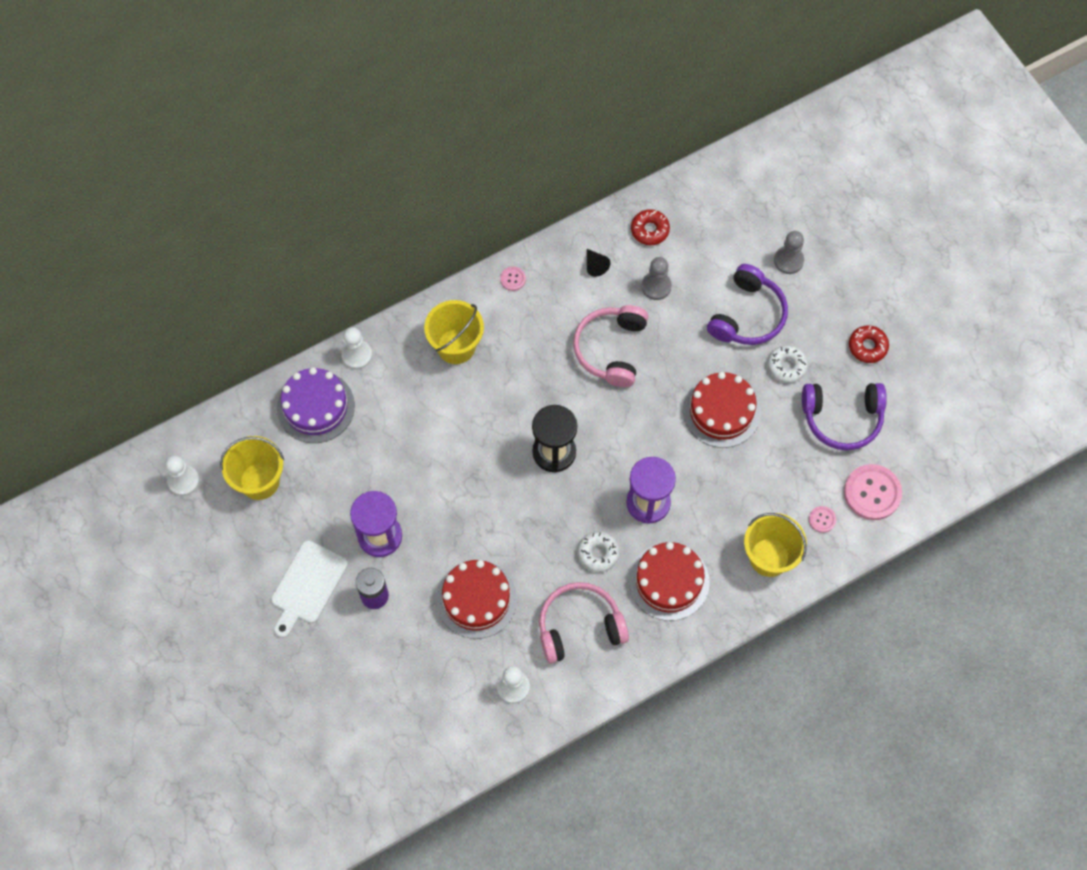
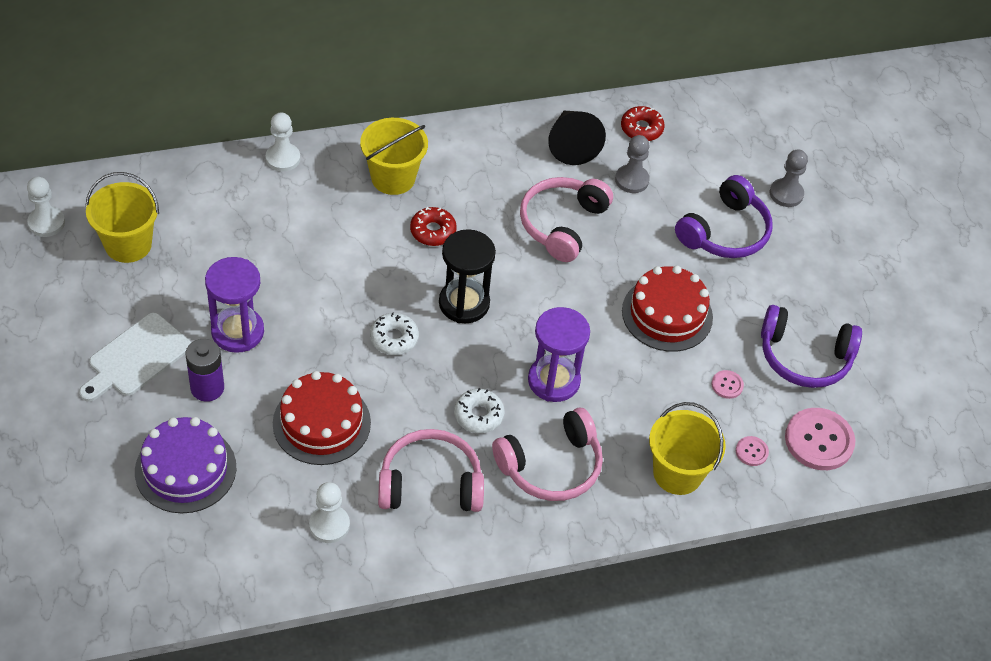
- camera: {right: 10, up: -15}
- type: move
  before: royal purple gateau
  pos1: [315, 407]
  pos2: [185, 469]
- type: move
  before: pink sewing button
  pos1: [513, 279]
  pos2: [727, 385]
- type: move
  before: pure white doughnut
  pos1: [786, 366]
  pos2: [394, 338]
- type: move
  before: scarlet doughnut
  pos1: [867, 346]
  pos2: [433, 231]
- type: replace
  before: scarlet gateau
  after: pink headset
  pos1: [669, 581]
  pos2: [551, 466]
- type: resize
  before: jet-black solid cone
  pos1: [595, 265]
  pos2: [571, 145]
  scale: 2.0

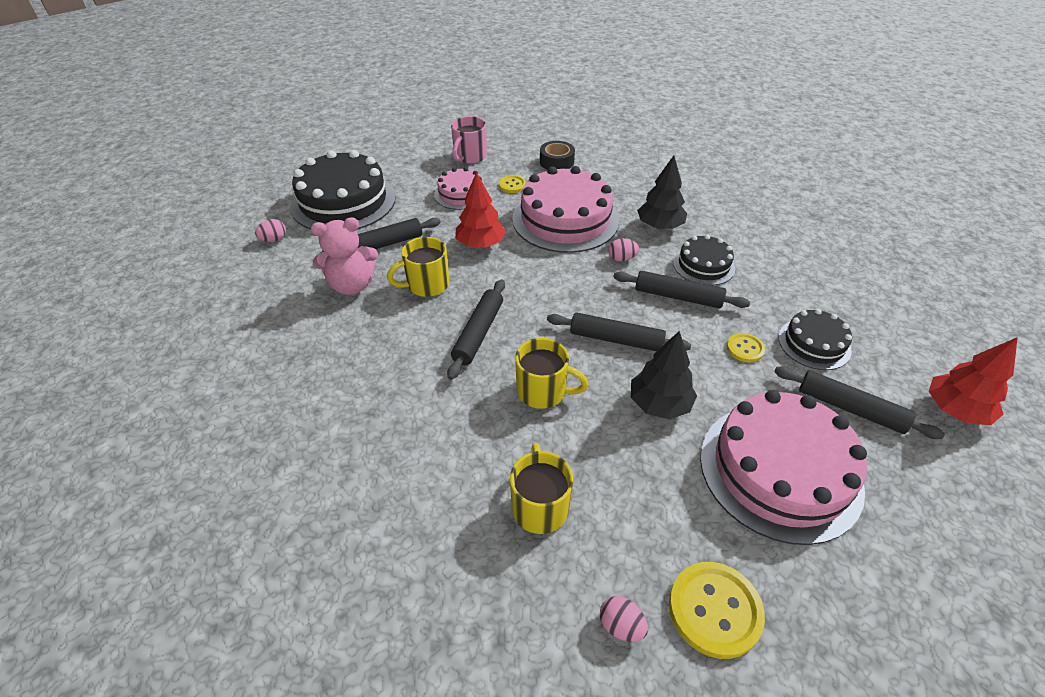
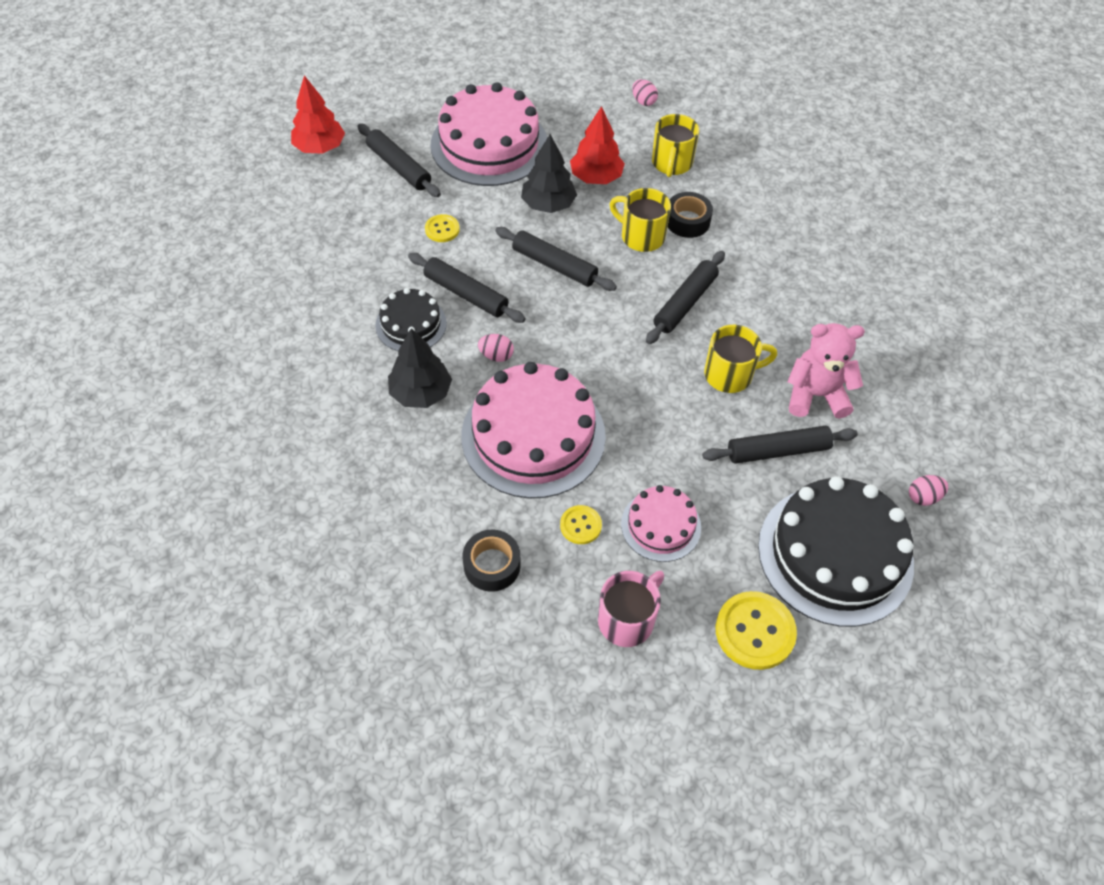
- camera: {right: -165, up: 10}
- type: delete
  before: jet-black gateau
  pos1: [814, 344]
- type: insert
  after: jet-black roll of tape
  pos2: [687, 221]
- type: move
  before: scarlet toy tree
  pos1: [480, 244]
  pos2: [596, 177]
- type: move
  before: golden sewing button
  pos1: [714, 610]
  pos2: [755, 631]

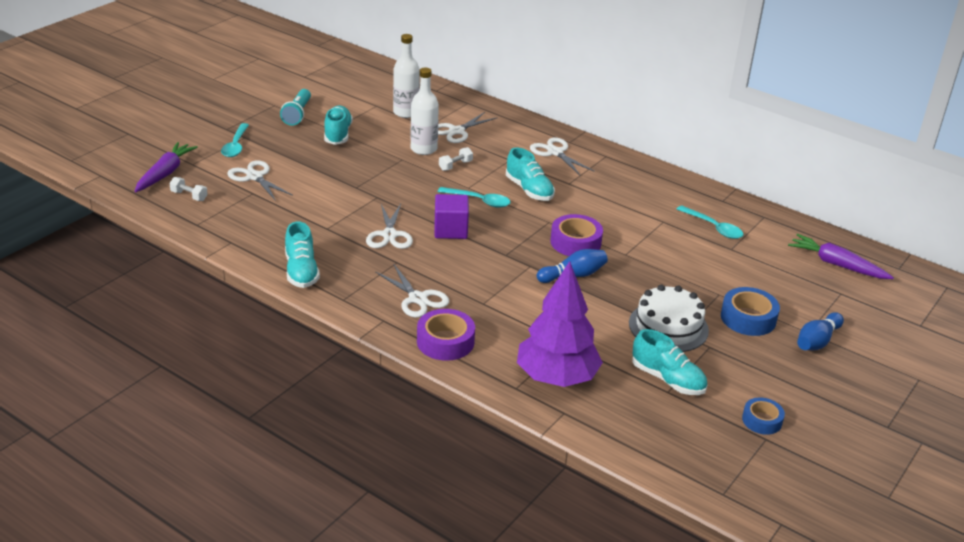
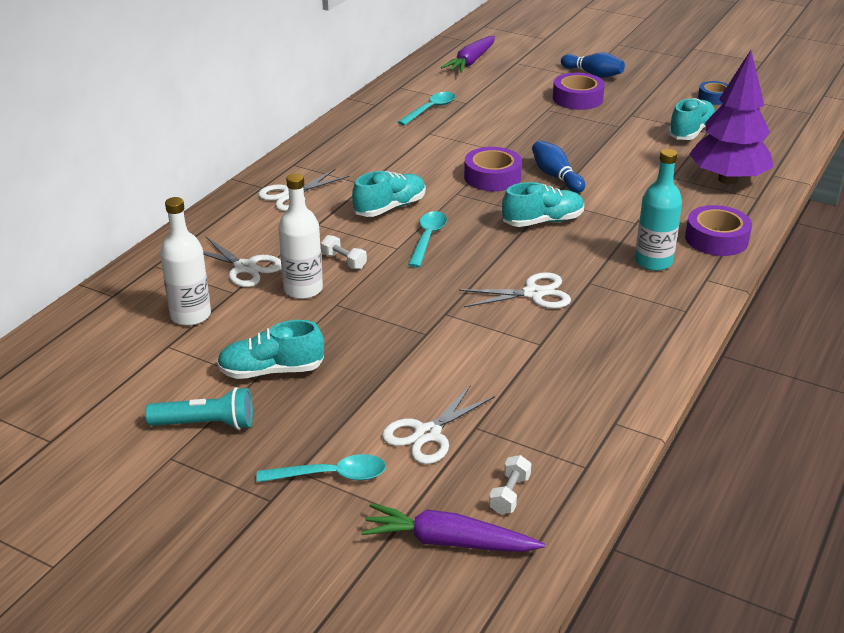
- camera: {right: -95, up: 0}
- type: delete
  before: royal purple solid cube
  pos1: [450, 230]
- type: delete
  before: pure white gateau
  pos1: [668, 326]
- type: move
  before: aqua lace-up shoe
  pos1: [301, 271]
  pos2: [542, 221]
- type: replace
  before: pure white shears
  after: aqua bottle
  pos1: [417, 299]
  pos2: [653, 262]
- type: recolor
  before: cobalt roll of tape
  after: royal purple roll of tape
  pos1: [748, 318]
  pos2: [577, 98]

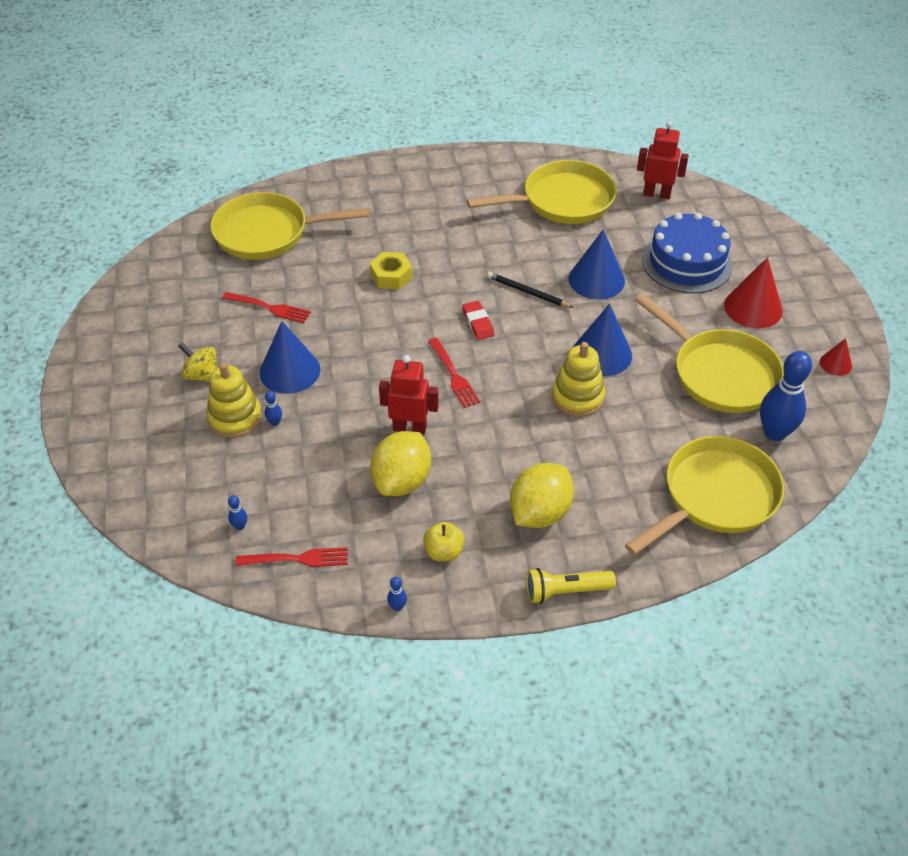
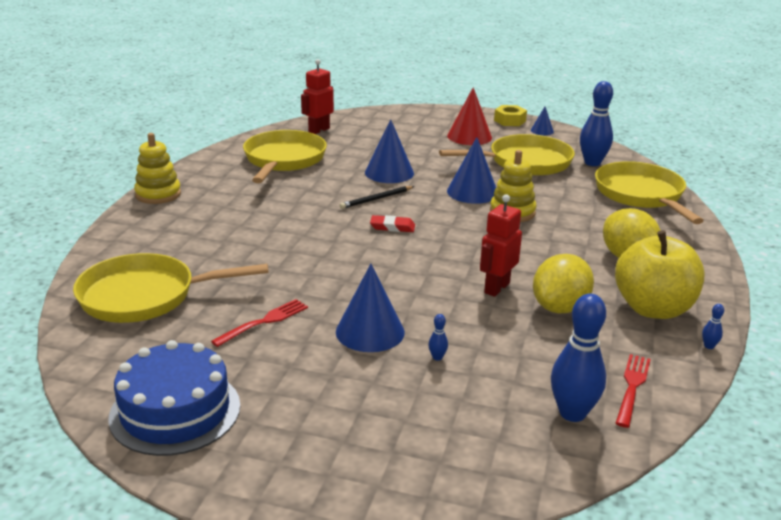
- camera: {right: -65, up: -20}
- type: delete
  before: golden spinning top
  pos1: [202, 375]
- type: delete
  before: scarlet dinner fork
  pos1: [453, 375]
- type: delete
  before: golden torch
  pos1: [565, 591]
- type: move
  before: golden stacking rings
  pos1: [235, 418]
  pos2: [158, 194]
- type: move
  before: golden hex nut
  pos1: [391, 276]
  pos2: [510, 121]
- type: move
  before: cobalt gateau
  pos1: [686, 262]
  pos2: [175, 411]
- type: recolor
  before: scarlet solid cone
  after: cobalt solid cone
  pos1: [835, 364]
  pos2: [542, 131]
- type: rotate
  before: golden skillet
  pos1: [267, 233]
  pos2: [145, 296]
  turn: 60
- type: rotate
  before: golden citrus fruit
  pos1: [402, 481]
  pos2: [560, 307]
  turn: 75
- type: resize
  before: cobalt skittle
  pos1: [240, 526]
  pos2: [572, 413]
  scale: 2.48
- type: resize
  before: golden apple fruit
  pos1: [443, 552]
  pos2: [653, 308]
  scale: 2.21

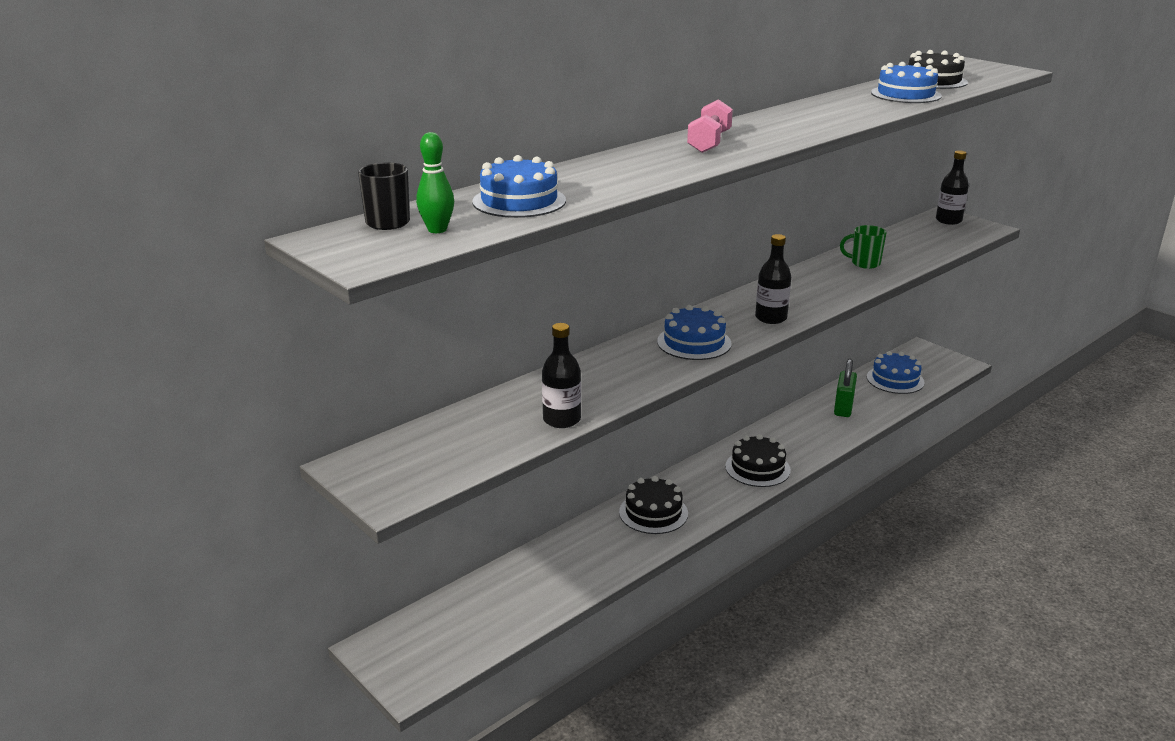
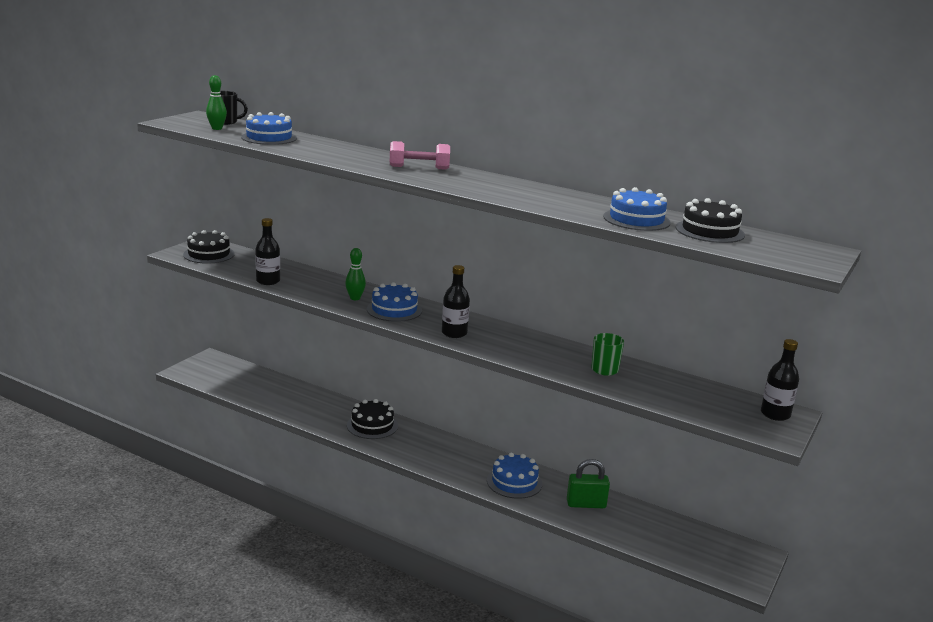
- camera: {right: 70, up: -5}
- type: insert
  after: leaf-green skittle
  pos2: [355, 298]
- type: move
  before: jet-black gateau
  pos1: [757, 468]
  pos2: [209, 254]
- type: move
  before: cobalt gateau
  pos1: [895, 380]
  pos2: [514, 482]

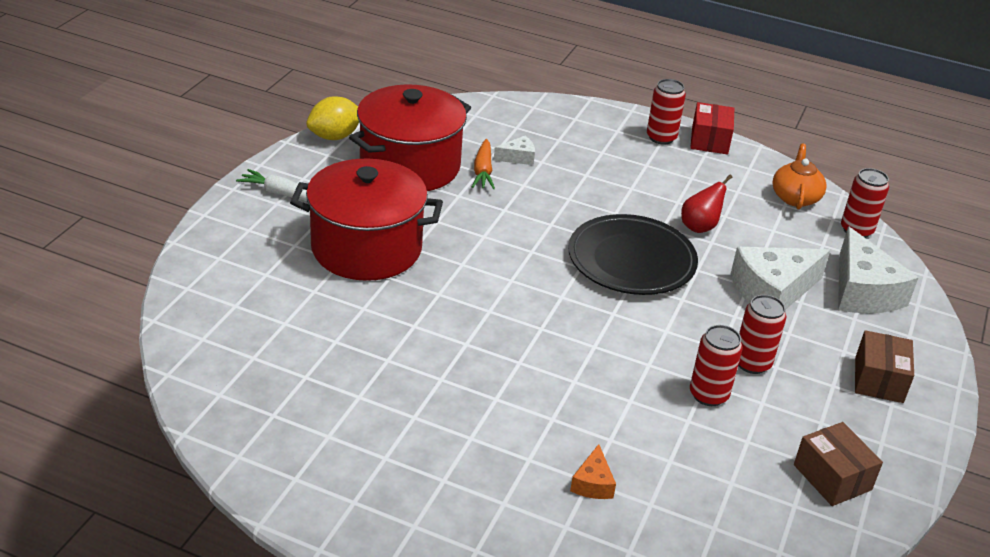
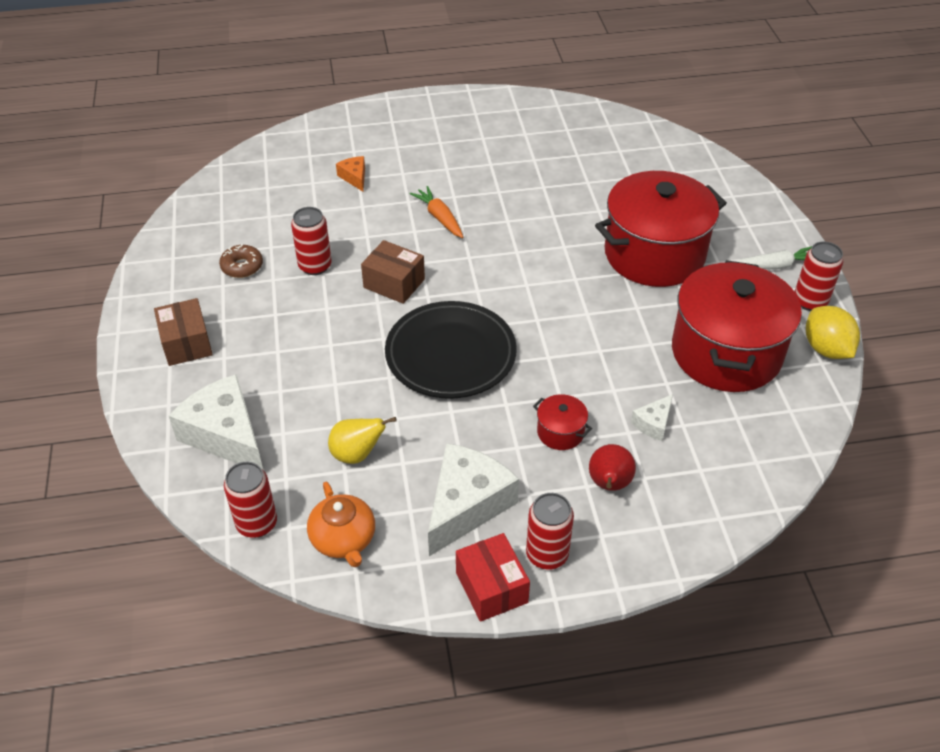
- camera: {right: 150, up: 10}
- type: insert
  after: russet doughnut
  pos2: [242, 266]
- type: insert
  after: golden pear
  pos2: [357, 454]
- type: insert
  after: scarlet cooking pot
  pos2: [560, 432]
- type: move
  before: orange toy carrot
  pos1: [483, 171]
  pos2: [439, 217]
- type: move
  before: scarlet pear
  pos1: [700, 227]
  pos2: [609, 484]
- type: move
  before: pure white piece of cheese
  pos1: [772, 291]
  pos2: [466, 505]
- type: move
  before: scarlet can
  pos1: [752, 363]
  pos2: [810, 301]
- type: move
  before: russet package
  pos1: [832, 477]
  pos2: [394, 283]
- type: rotate
  before: golden citrus fruit
  pos1: [334, 136]
  pos2: [826, 349]
  turn: -45

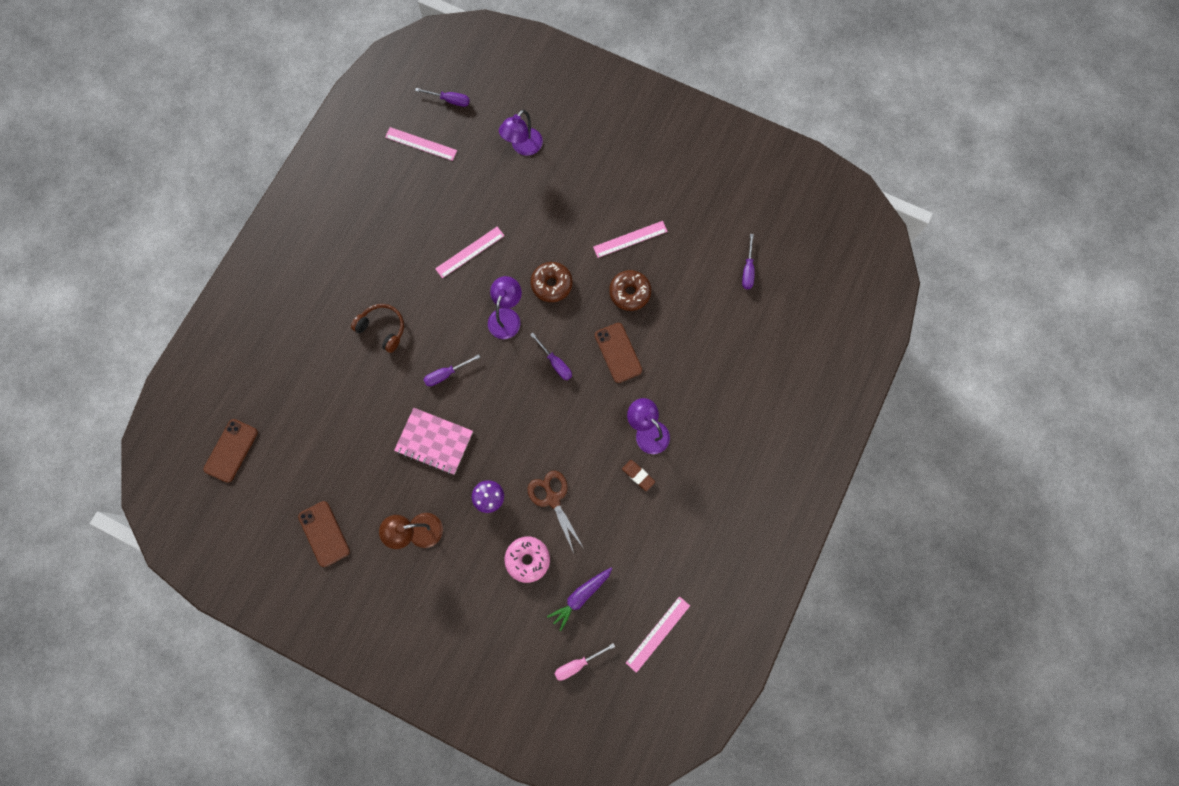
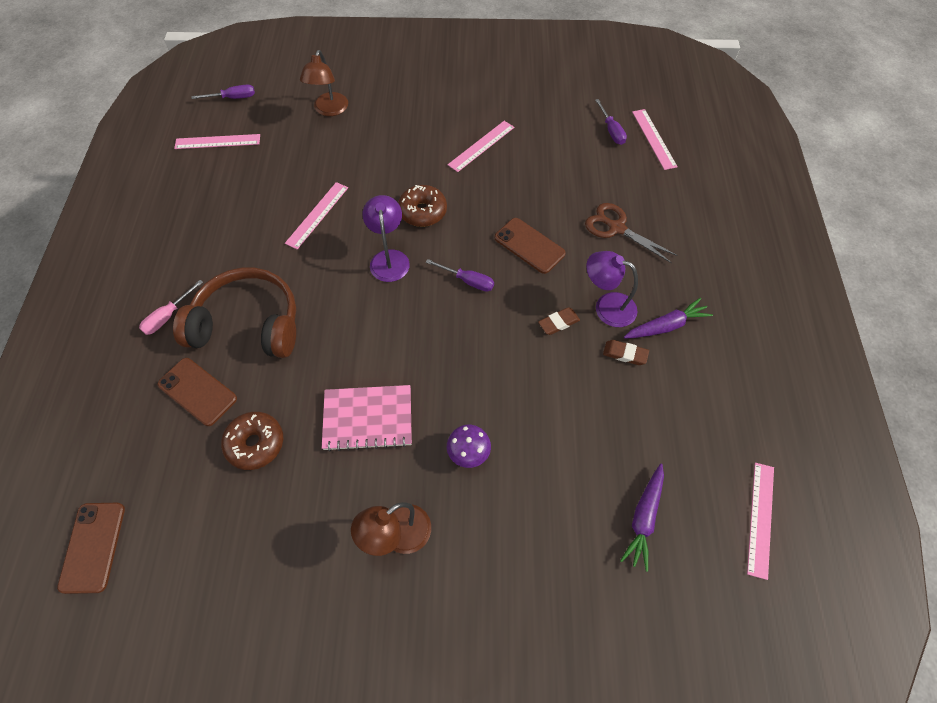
- camera: {right: -25, up: -15}
- type: delete
  before: royal purple hand screwdriver
  pos1: [446, 374]
- type: delete
  before: pink doughnut
  pos1: [527, 559]
- type: insert
  after: russet gum eraser
  pos2: [558, 323]
- type: insert
  after: royal purple toy carrot
  pos2: [666, 326]
- type: insert
  after: pink ruler
  pos2: [654, 139]
- type: move
  before: russet smartphone
  pos1: [324, 533]
  pos2: [197, 391]
- type: move
  before: russet shears
  pos1: [553, 499]
  pos2: [616, 228]
- type: move
  before: pink hand screwdriver
  pos1: [577, 664]
  pos2: [168, 316]
- type: move
  before: russet doughnut
  pos1: [629, 293]
  pos2: [255, 444]
- type: recolor
  before: royal purple reading lamp
  after: russet reading lamp
  pos1: [523, 147]
  pos2: [329, 110]
- type: resize
  before: russet headset
  pos1: [382, 329]
  pos2: [248, 324]
  scale: 1.77

